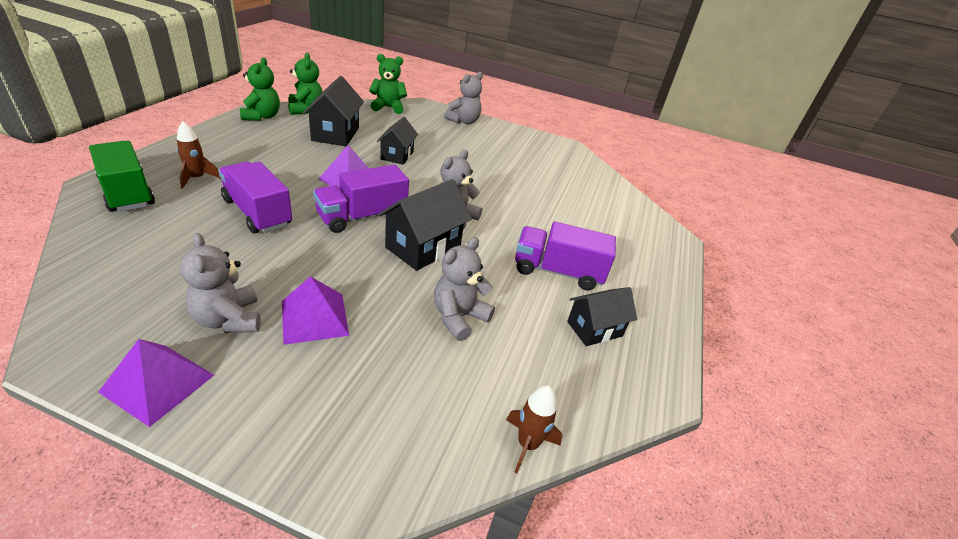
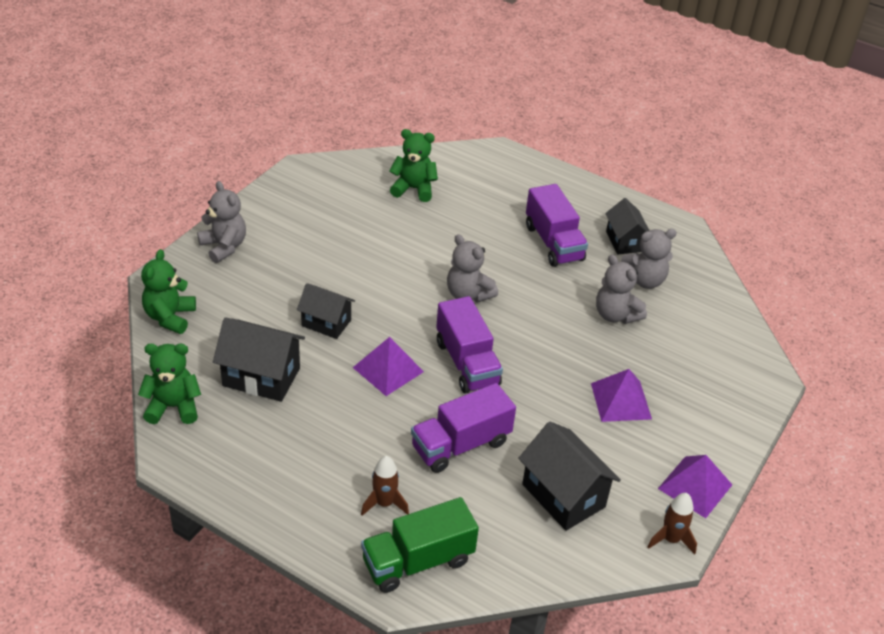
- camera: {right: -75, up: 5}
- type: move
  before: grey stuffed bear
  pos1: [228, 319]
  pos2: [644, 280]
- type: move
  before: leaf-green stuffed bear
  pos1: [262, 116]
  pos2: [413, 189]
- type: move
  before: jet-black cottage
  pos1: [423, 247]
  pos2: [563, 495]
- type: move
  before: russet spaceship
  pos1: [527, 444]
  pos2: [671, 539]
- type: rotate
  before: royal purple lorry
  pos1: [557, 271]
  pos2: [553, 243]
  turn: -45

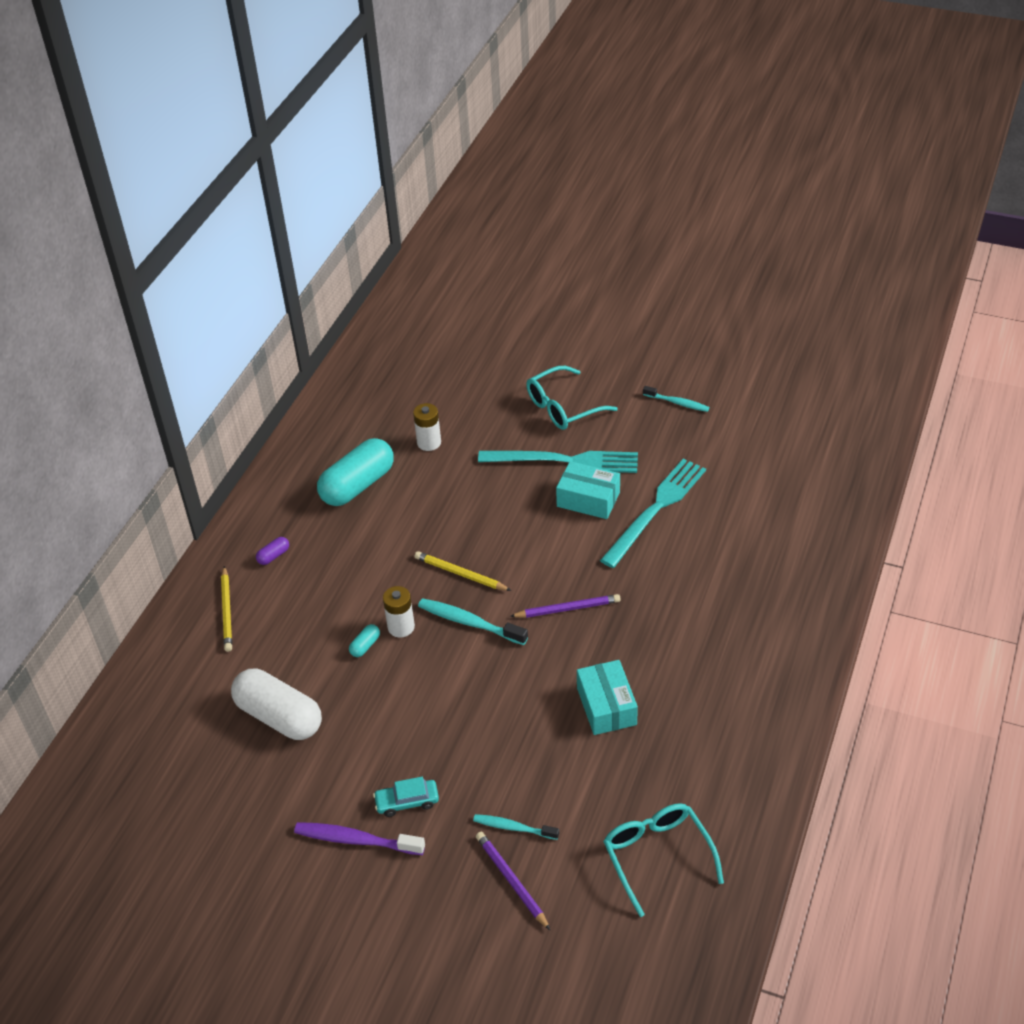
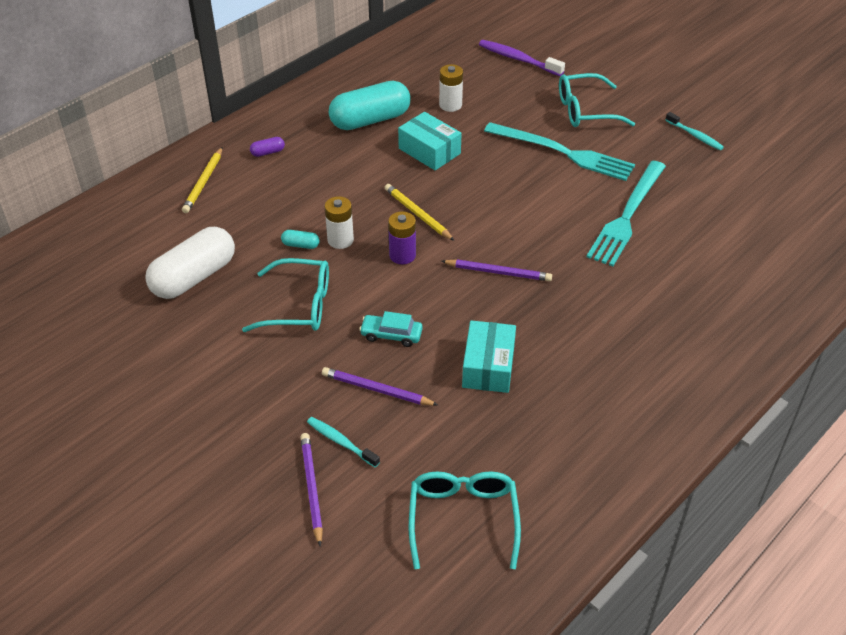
- camera: {right: 20, up: 0}
- type: insert
  after: aqua glasses
  pos2: [299, 306]
- type: insert
  after: royal purple pencil
  pos2: [377, 390]
- type: move
  before: royal purple toothbrush
  pos1: [356, 840]
  pos2: [518, 59]
- type: move
  before: aqua automobile
  pos1: [407, 802]
  pos2: [391, 335]
- type: move
  before: aqua package
  pos1: [588, 499]
  pos2: [429, 151]
- type: replace
  before: aqua toothbrush
  after: royal purple power cell
  pos1: [469, 622]
  pos2: [402, 255]
- type: rotate
  before: pure white pill shape
  pos1: [279, 716]
  pos2: [194, 277]
  turn: 75
- type: rotate
  before: aqua pill shape
  pos1: [365, 646]
  pos2: [300, 245]
  turn: 45
- type: rotate
  before: aqua dinner fork
  pos1: [655, 509]
  pos2: [627, 216]
  turn: 150

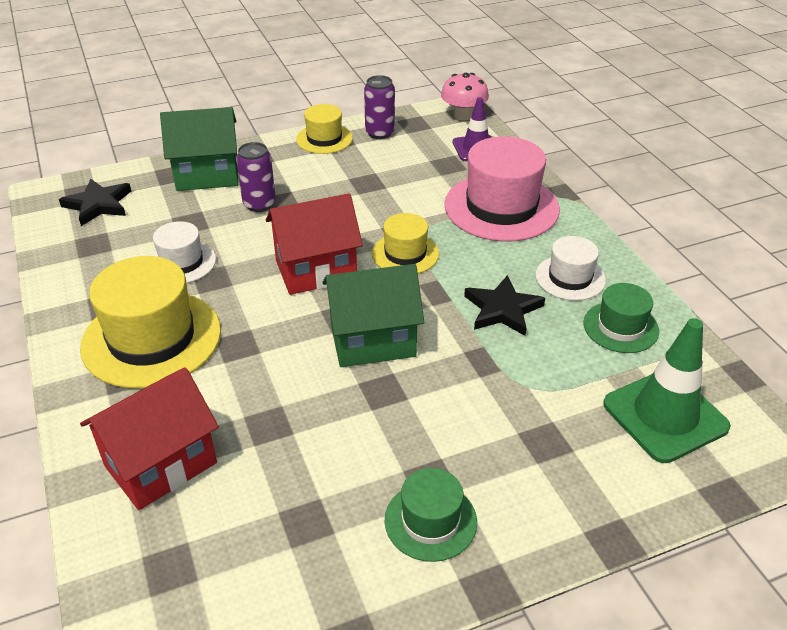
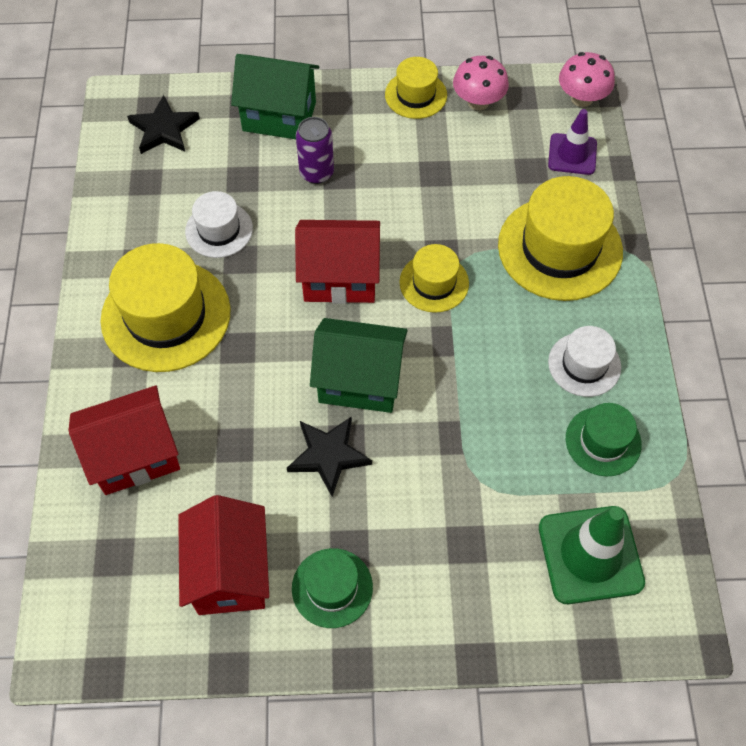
- camera: {right: 20, up: 20}
- type: insert
  after: scarlet cottage
  pos2: [230, 572]
- type: move
  before: jet-black star
  pos1: [502, 309]
  pos2: [328, 455]
- type: replace
  before: royal purple can
  after: pink fungus
  pos1: [380, 133]
  pos2: [478, 101]
- type: recolor
  before: pink hat
  after: golden hat
  pos1: [501, 207]
  pos2: [560, 248]

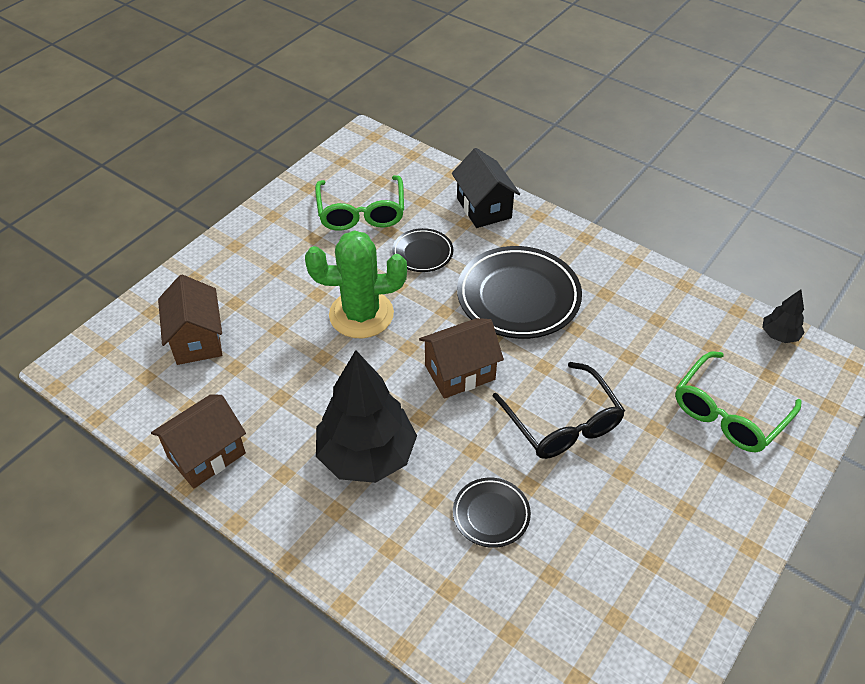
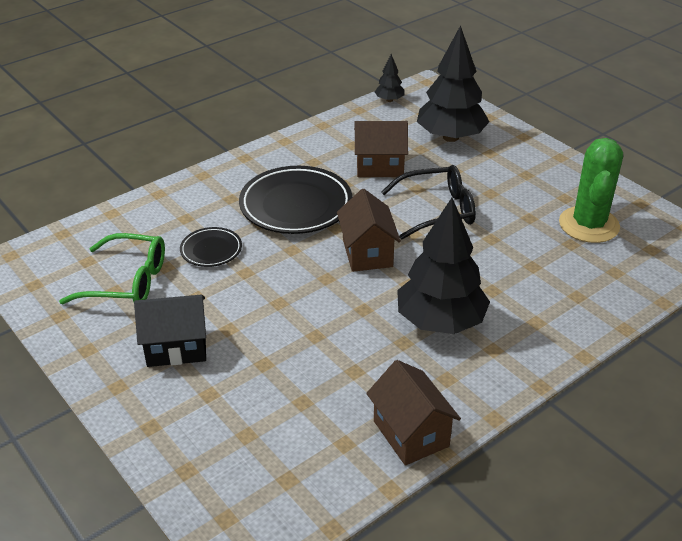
- camera: {right: -75, up: -10}
- type: delete
  before: jet-black flat dish
  pos1: [491, 514]
- type: move
  before: russet cottage
  pos1: [197, 340]
  pos2: [379, 167]
- type: move
  before: leaf-green saguaro cactus
  pos1: [361, 314]
  pos2: [589, 225]
- type: move
  before: jet-black cottage
  pos1: [483, 208]
  pos2: [176, 347]
- type: replace
  before: leaf-green glasses
  after: jet-black toy tree
  pos1: [728, 413]
  pos2: [451, 137]

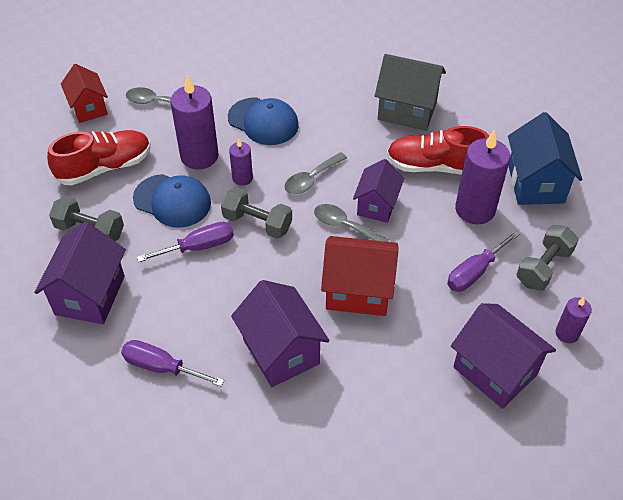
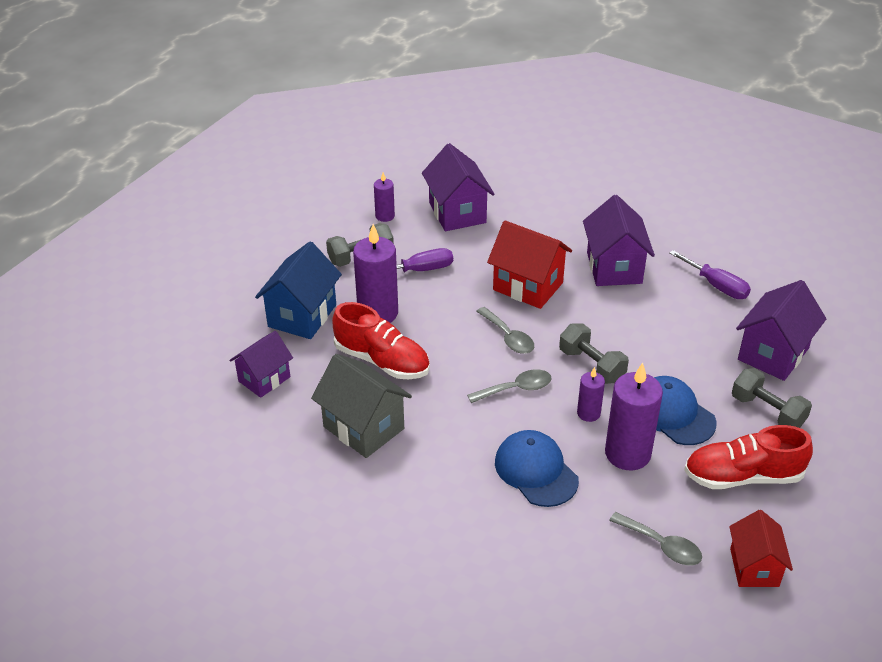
- camera: {right: -155, up: -10}
- type: delete
  before: royal purple hand screwdriver
  pos1: [199, 247]
- type: move
  before: royal purple cottage
  pos1: [377, 205]
  pos2: [264, 379]

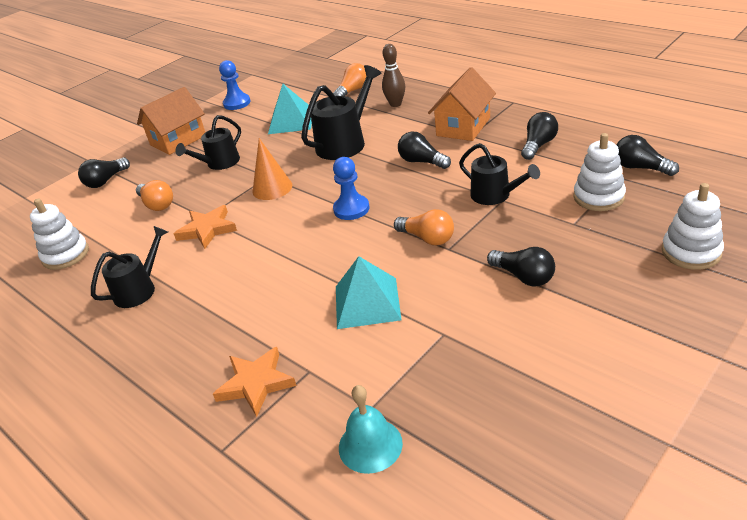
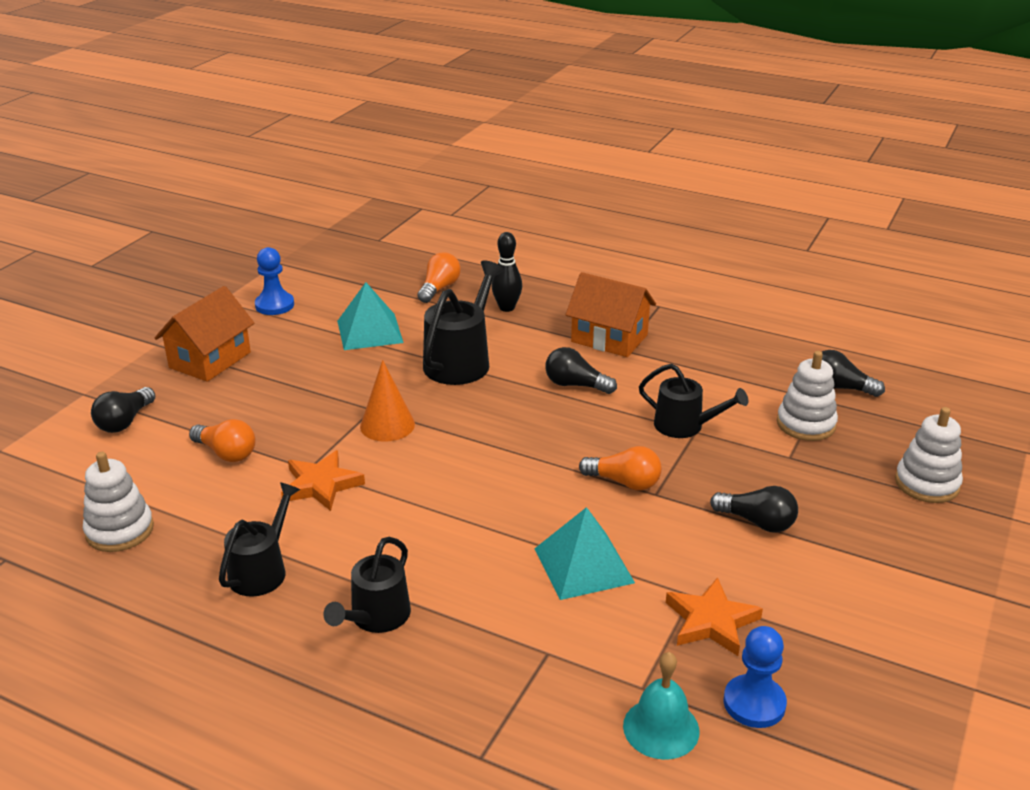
- camera: {right: -20, up: -5}
- type: delete
  before: jet-black bulb
  pos1: [538, 145]
- type: move
  before: jet-black watering pot
  pos1: [219, 163]
  pos2: [376, 617]
- type: move
  before: orange star
  pos1: [256, 383]
  pos2: [711, 621]
- type: move
  before: cobalt game pawn
  pos1: [351, 209]
  pos2: [754, 703]
- type: recolor
  before: russet skittle
  after: jet-black skittle
  pos1: [395, 104]
  pos2: [507, 308]
- type: rotate
  before: orange cottage
  pos1: [463, 126]
  pos2: [609, 338]
  turn: -75

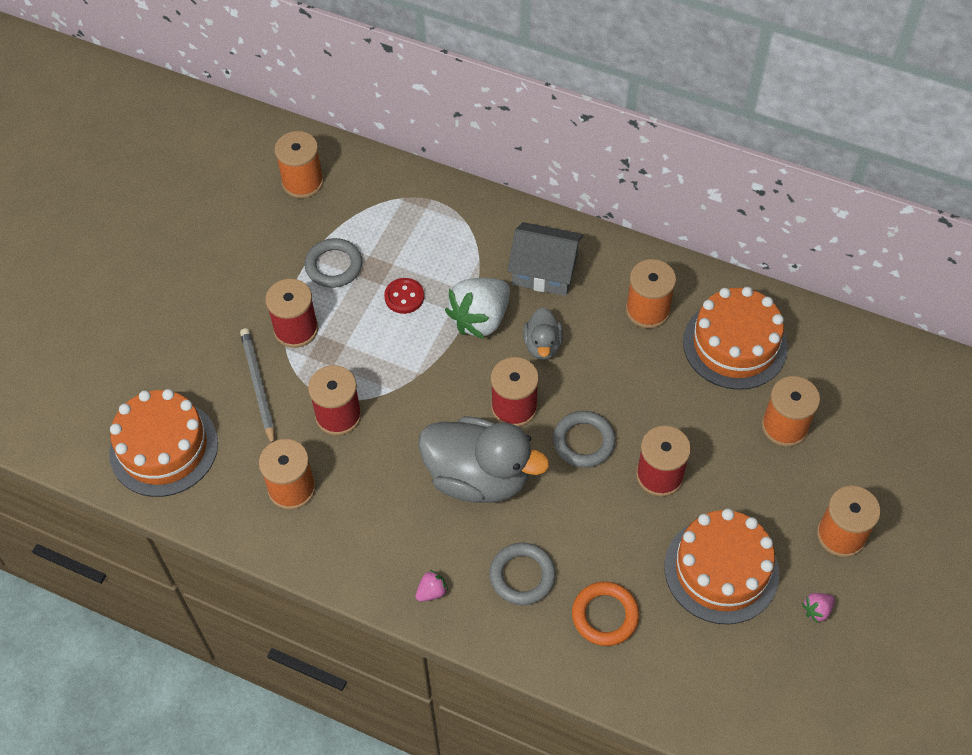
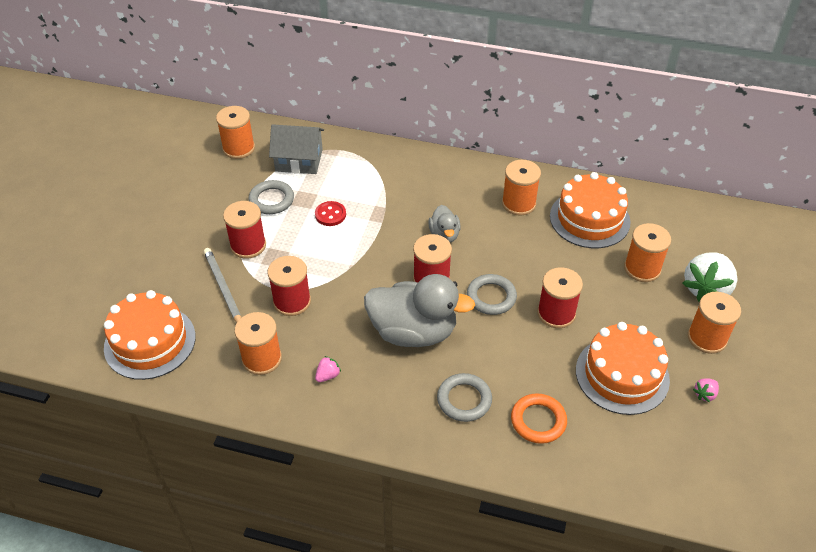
- camera: {right: -10, up: -10}
- type: move
  before: pink strawberry
  pos1: [432, 592]
  pos2: [328, 375]
- type: move
  before: pure white strawberry
  pos1: [480, 319]
  pos2: [706, 289]
- type: move
  before: grey cottage
  pos1: [544, 270]
  pos2: [299, 160]

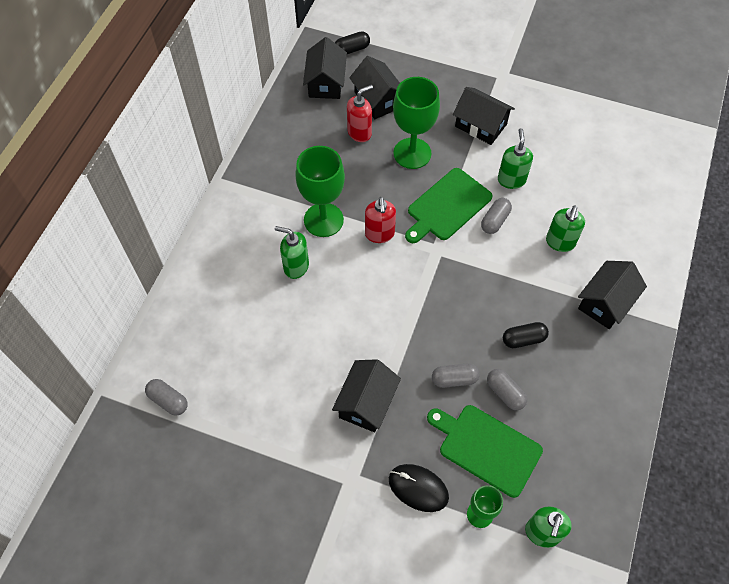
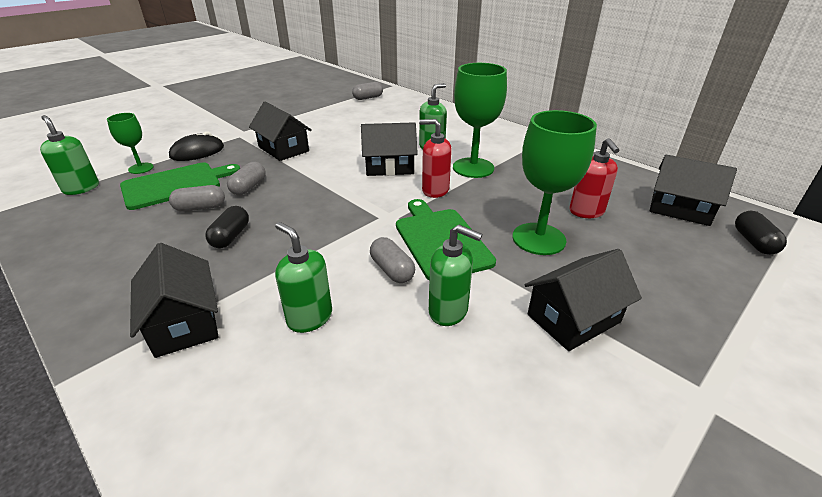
- camera: {right: 115, up: -25}
- type: move
  before: jet-black cottage
  pos1: [378, 99]
  pos2: [389, 167]

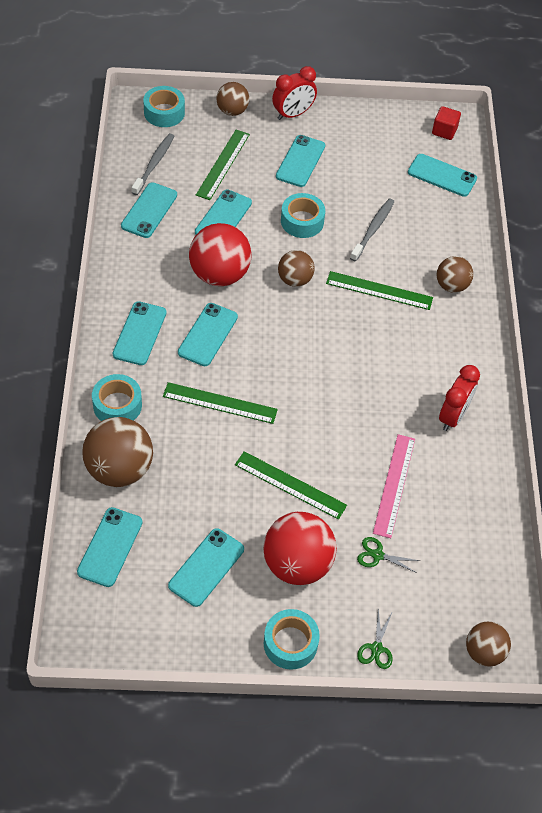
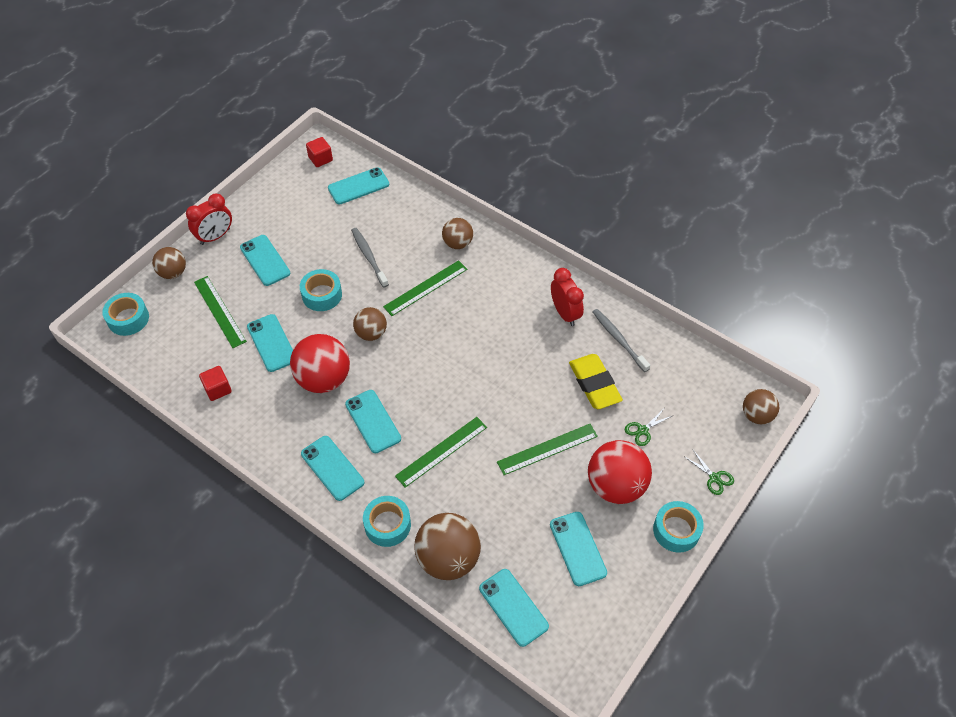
- camera: {right: -50, up: 0}
- type: move
  before: grey toothbrush
  pos1: [154, 163]
  pos2: [618, 339]
- type: replace
  before: aqua smartphone
  after: scarlet solid cube
  pos1: [149, 210]
  pos2: [218, 389]
- type: replace
  before: pink ruler
  after: golden gum eraser
  pos1: [394, 485]
  pos2: [594, 384]
- type: rotate
  before: scarlet bedside clock
  pos1: [293, 114]
  pos2: [215, 236]
  turn: 45

